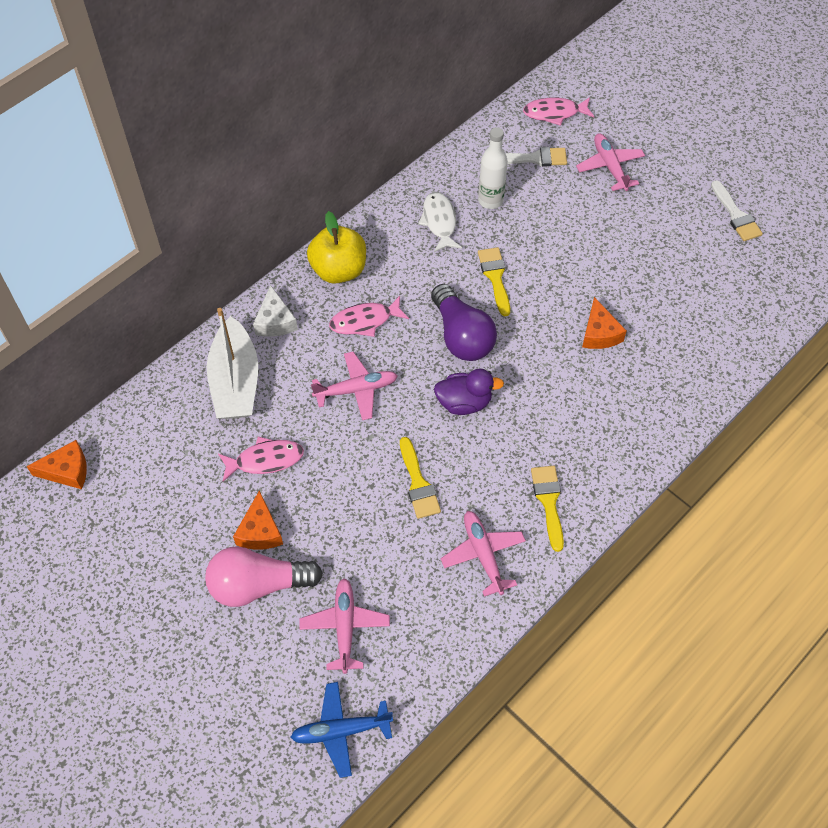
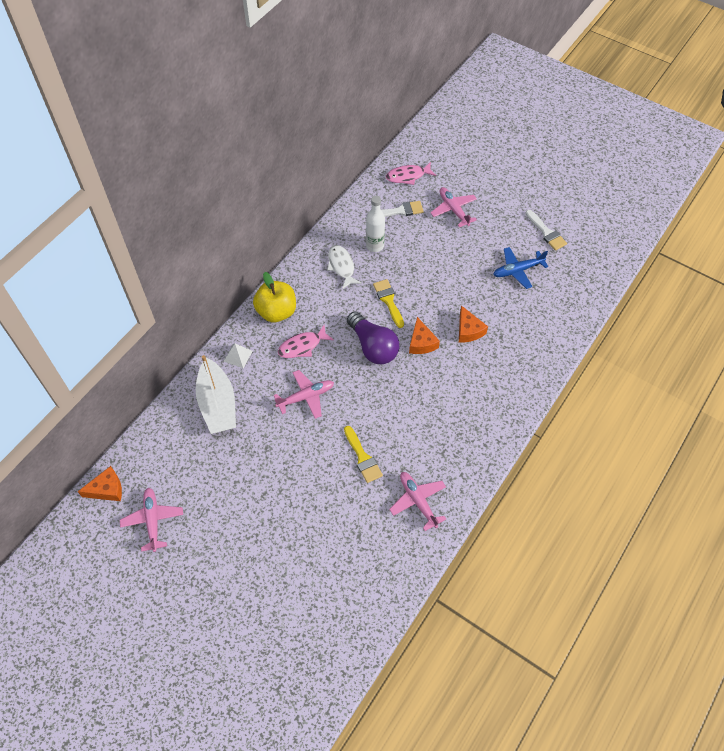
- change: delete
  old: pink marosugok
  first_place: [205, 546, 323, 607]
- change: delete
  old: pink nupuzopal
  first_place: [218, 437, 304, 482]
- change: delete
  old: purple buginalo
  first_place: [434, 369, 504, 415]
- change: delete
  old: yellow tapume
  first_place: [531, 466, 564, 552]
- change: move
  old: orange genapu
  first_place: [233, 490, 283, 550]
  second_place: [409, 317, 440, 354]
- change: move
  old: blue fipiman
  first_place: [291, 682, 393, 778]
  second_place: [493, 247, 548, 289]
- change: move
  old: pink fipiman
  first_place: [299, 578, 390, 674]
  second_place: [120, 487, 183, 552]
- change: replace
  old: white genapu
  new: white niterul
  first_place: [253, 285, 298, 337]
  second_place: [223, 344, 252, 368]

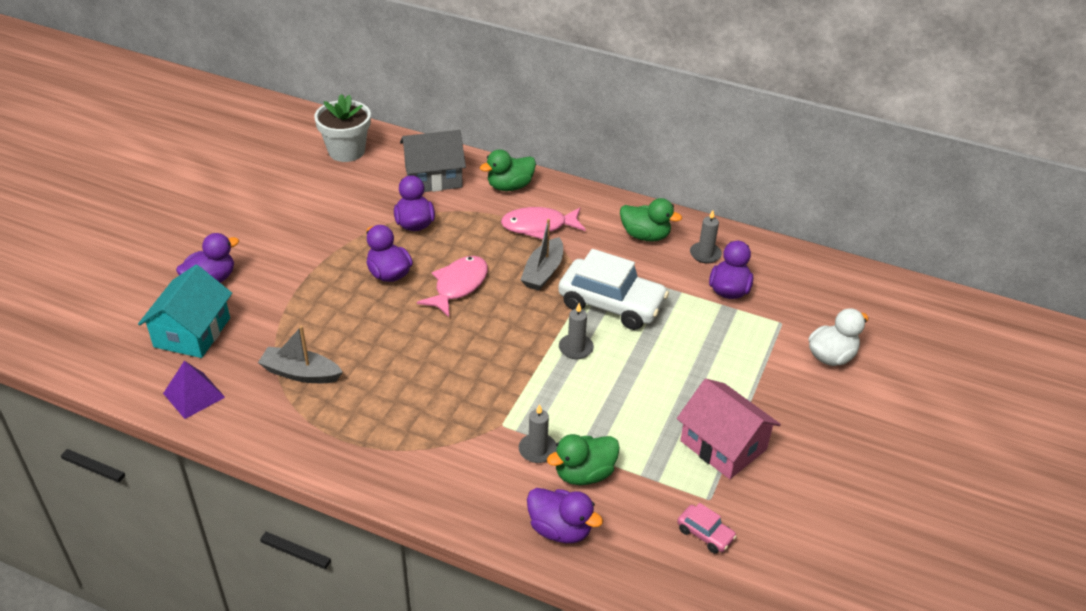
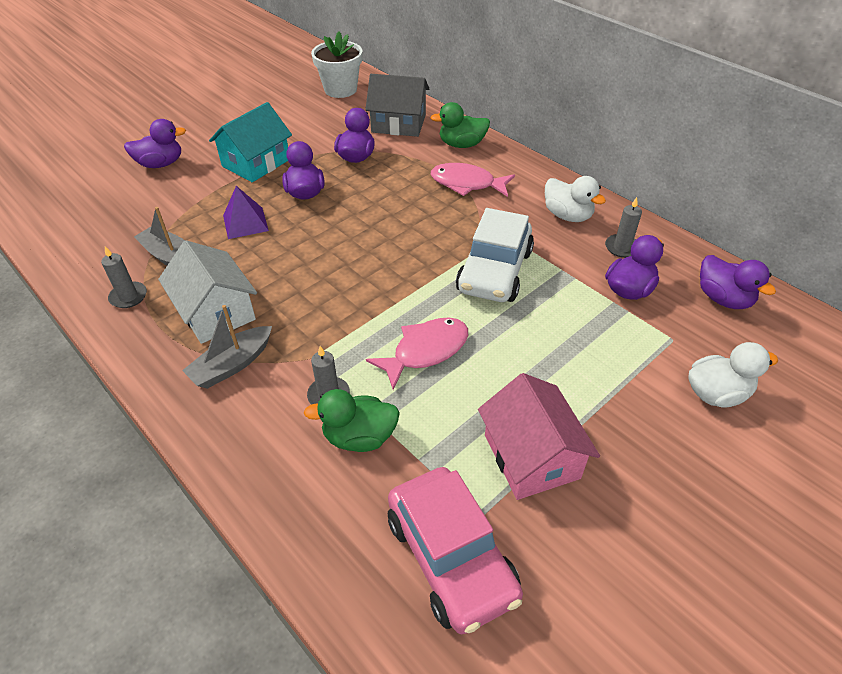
- change: insert
  new: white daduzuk
  second_place: [158, 240, 257, 344]
- change: move
  old: turquoise daduzuk
  first_place: [138, 265, 232, 358]
  second_place: [209, 102, 292, 182]
- change: move
  old: purple niterul
  first_place: [163, 361, 225, 419]
  second_place: [223, 186, 269, 239]
- change: move
  old: pink nupuzopal
  first_place: [417, 256, 488, 317]
  second_place: [366, 317, 468, 390]
- change: move
  old: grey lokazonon
  first_place: [520, 219, 563, 291]
  second_place: [182, 305, 272, 389]
- change: move
  old: purple buginalo
  first_place: [527, 488, 603, 543]
  second_place: [700, 255, 776, 309]
- change: move
  old: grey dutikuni
  first_place: [559, 303, 594, 359]
  second_place: [101, 246, 147, 308]
- change: recolor
  old: green buginalo
  new: white buginalo
  first_place: [620, 198, 682, 242]
  second_place: [545, 176, 606, 222]
- change: rotate
  old: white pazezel
  first_place: [558, 249, 669, 330]
  second_place: [456, 208, 534, 302]
  degrees: 60
- change: resize
  old: pink pazezel
  first_place: [677, 503, 737, 554]
  second_place: [388, 467, 523, 634]
  factor: 2.23

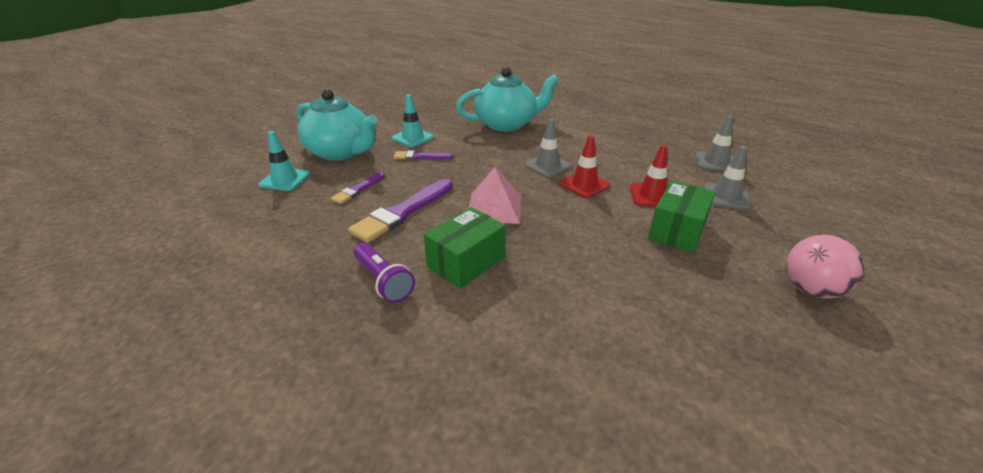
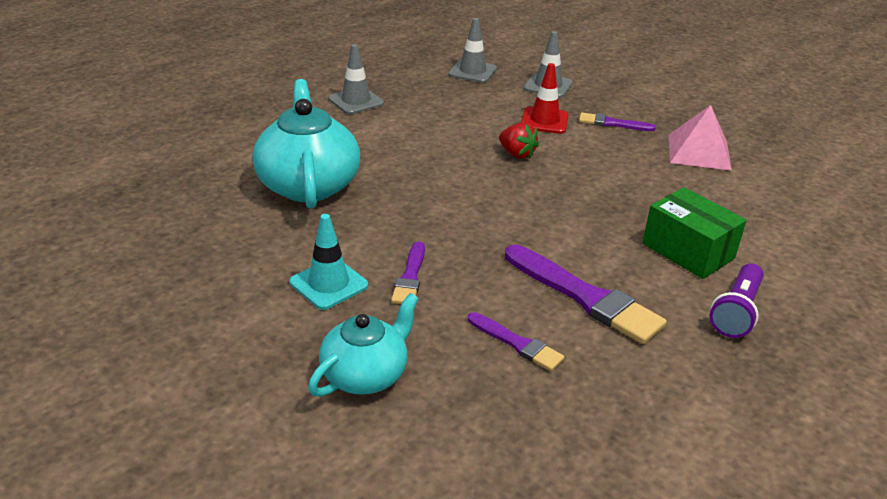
- change: delete
  old: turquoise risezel
  first_place: [259, 131, 310, 191]
- change: delete
  old: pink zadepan
  first_place: [786, 235, 864, 299]
- change: move
  old: pink niterul
  first_place: [469, 167, 521, 224]
  second_place: [669, 105, 732, 171]
- change: move
  old: grey risezel
  first_place: [524, 119, 571, 177]
  second_place: [328, 44, 384, 114]
- change: replace
  old: red risezel
  new: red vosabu
  first_place: [560, 135, 610, 198]
  second_place: [499, 122, 539, 159]
- change: replace
  old: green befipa
  new: purple tapume
  first_place: [648, 181, 716, 253]
  second_place: [579, 113, 656, 131]
- change: rotate
  old: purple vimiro
  first_place: [354, 242, 415, 303]
  second_place: [709, 264, 764, 338]
  degrees: 150
- change: resize
  old: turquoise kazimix
  first_place: [296, 89, 378, 161]
  second_place: [308, 293, 419, 397]
  factor: 0.62

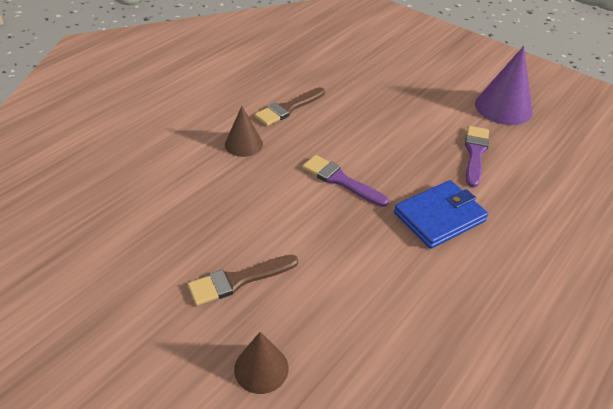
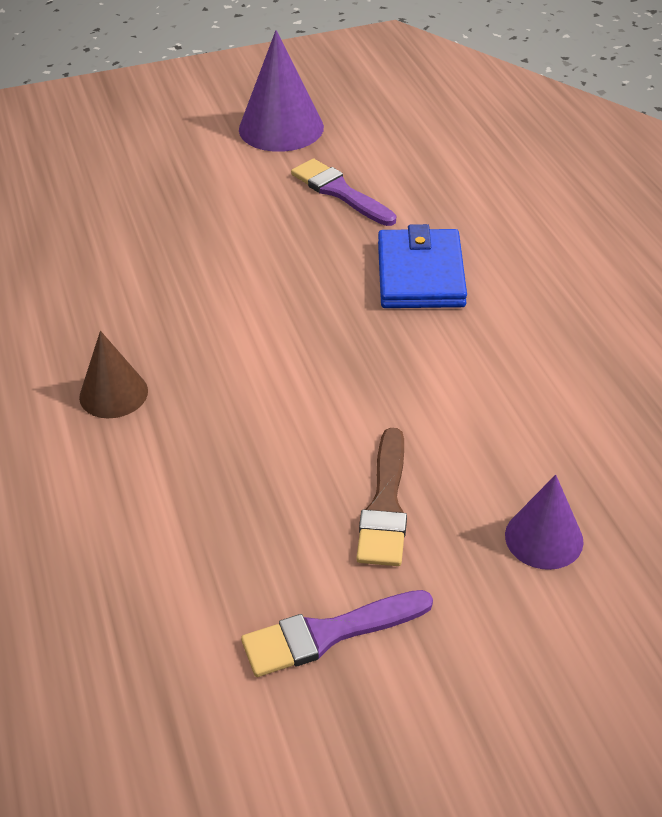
- change: delete
  old: brown tapume
  first_place: [254, 87, 325, 126]
- change: move
  old: purple tapume
  first_place: [302, 155, 389, 207]
  second_place: [241, 590, 433, 677]
- change: recolor
  old: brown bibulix
  new: purple bibulix
  first_place: [234, 332, 288, 394]
  second_place: [505, 475, 584, 570]

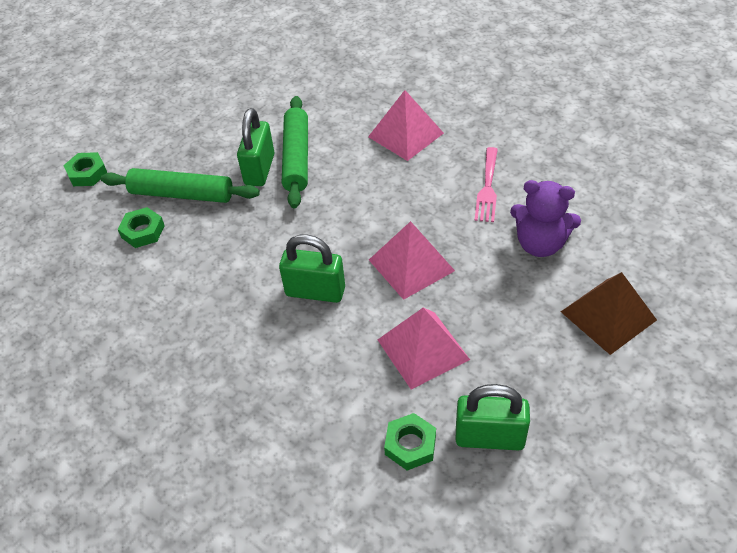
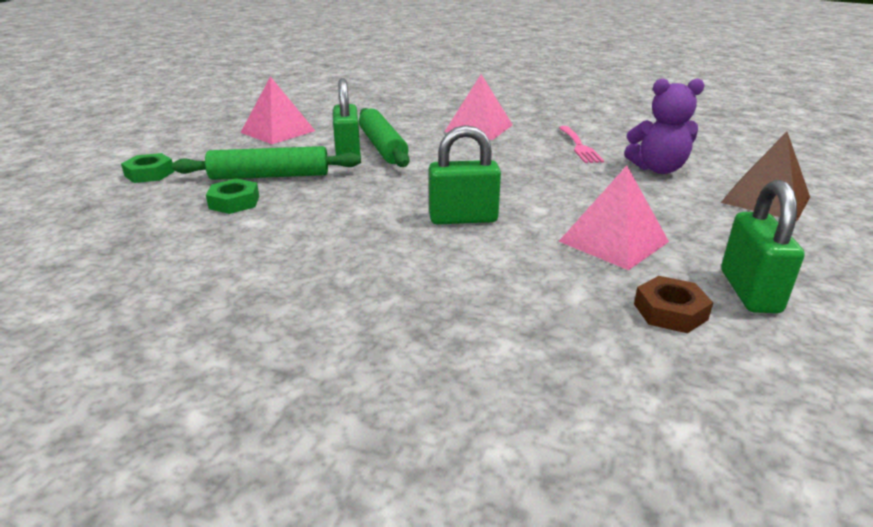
- change: move
  old: pink niterul
  first_place: [369, 221, 455, 300]
  second_place: [240, 76, 315, 144]
- change: recolor
  old: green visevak
  new: brown visevak
  first_place: [384, 413, 436, 471]
  second_place: [634, 276, 713, 333]
- change: rotate
  old: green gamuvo
  first_place: [456, 384, 530, 450]
  second_place: [721, 180, 805, 313]
  degrees: -75

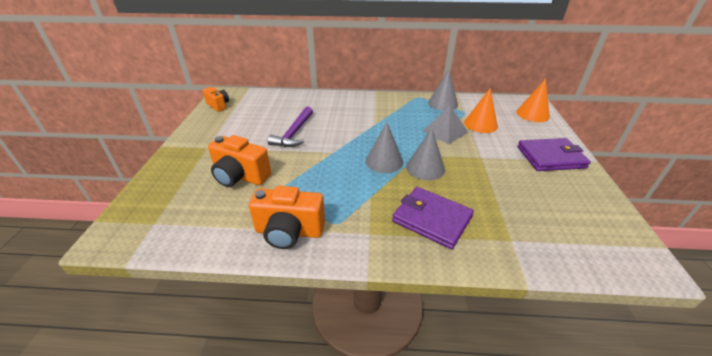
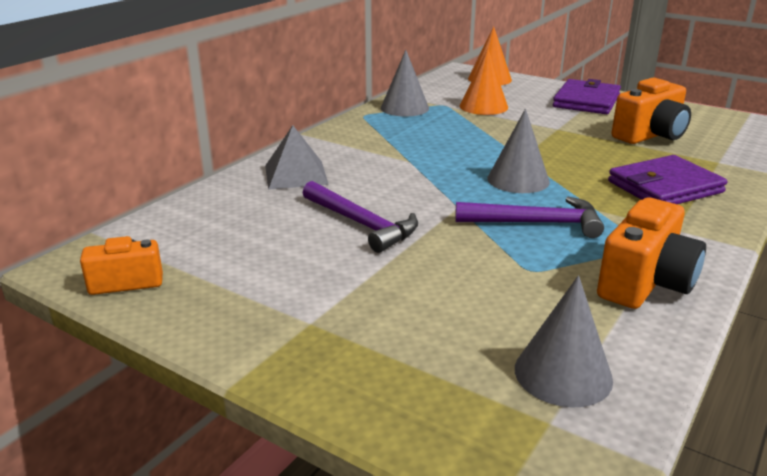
- change: insert
  new: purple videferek
  second_place: [455, 197, 604, 238]
- change: move
  old: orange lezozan
  first_place: [208, 135, 271, 187]
  second_place: [612, 78, 691, 144]
- change: move
  old: grey bibulix
  first_place: [406, 128, 445, 180]
  second_place: [515, 275, 613, 407]
- change: move
  old: grey niterul
  first_place: [423, 106, 468, 144]
  second_place: [265, 125, 329, 190]

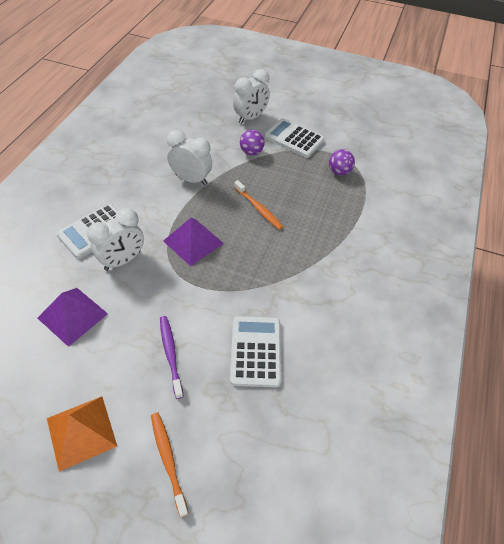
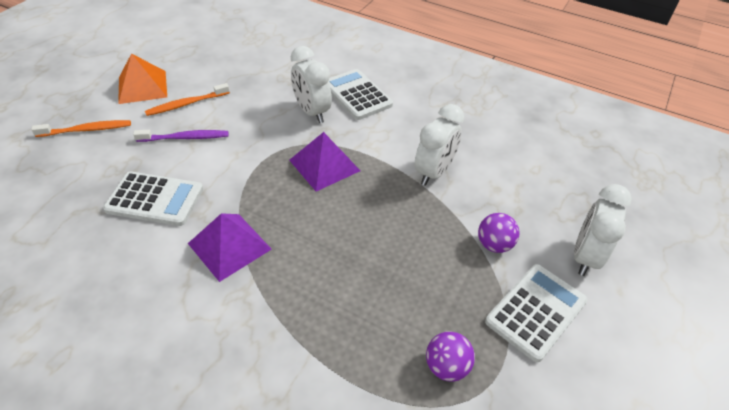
- change: move
  old: purple niterul
  first_place: [37, 288, 108, 347]
  second_place: [188, 213, 272, 282]
- change: move
  old: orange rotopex
  first_place: [234, 180, 283, 230]
  second_place: [145, 83, 230, 116]
- change: rotate
  old: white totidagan
  first_place: [233, 69, 270, 124]
  second_place: [574, 184, 632, 276]
  degrees: 60

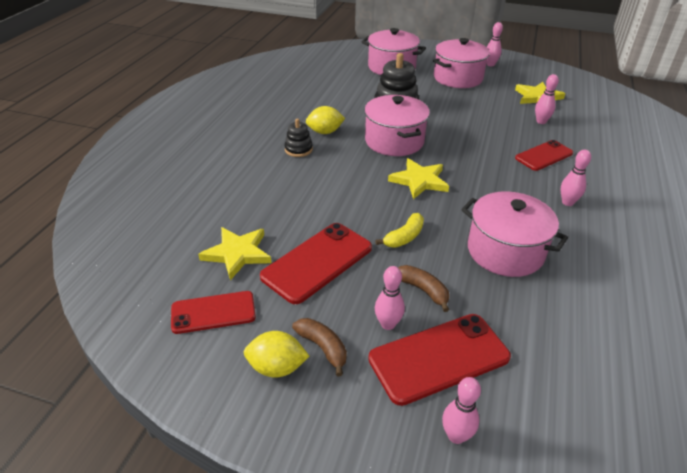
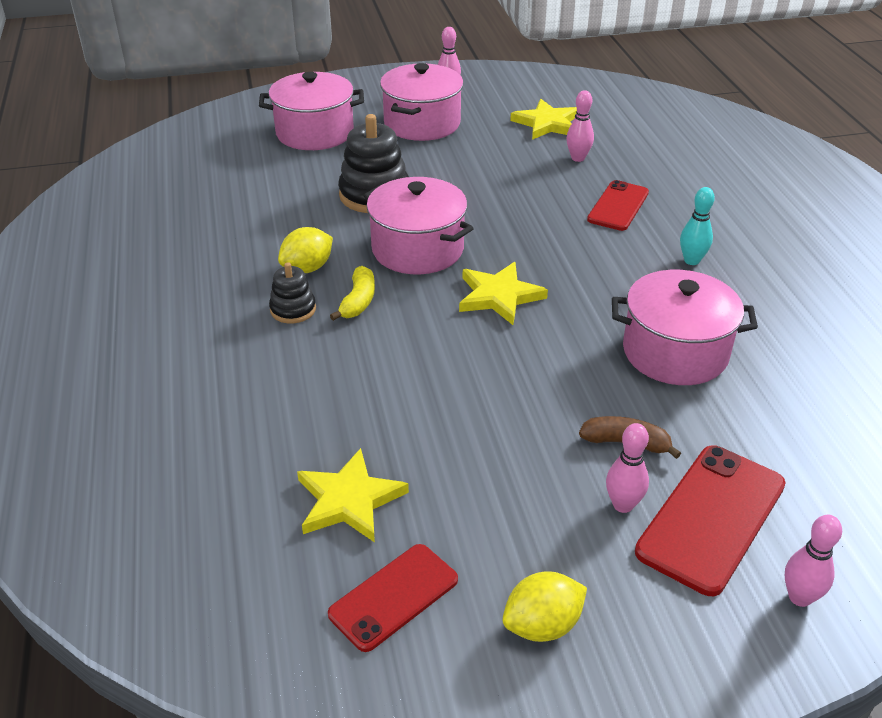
- change: delete
  old: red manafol
  first_place: [260, 223, 372, 304]
- change: delete
  old: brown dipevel
  first_place: [292, 318, 347, 376]
- change: move
  old: yellow dipevel
  first_place: [375, 213, 424, 248]
  second_place: [330, 266, 375, 321]
- change: recolor
  old: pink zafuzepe
  new: turquoise zafuzepe
  first_place: [561, 149, 591, 206]
  second_place: [680, 187, 715, 265]

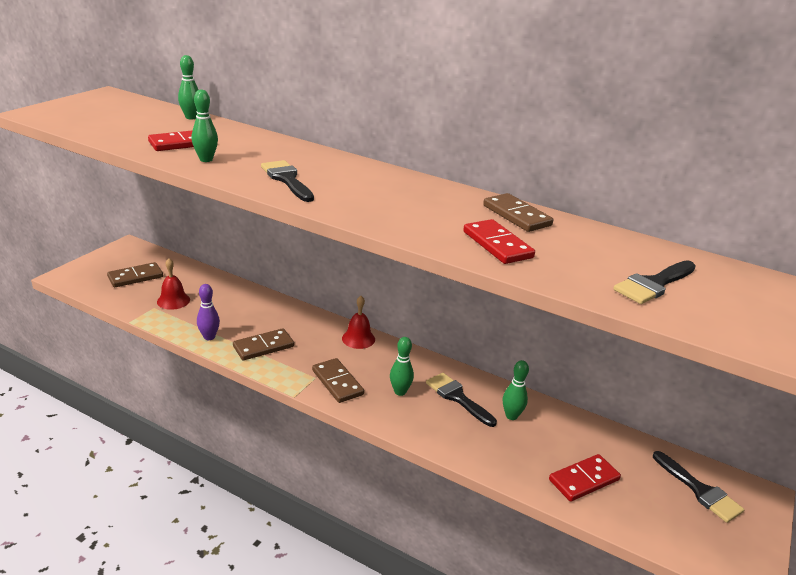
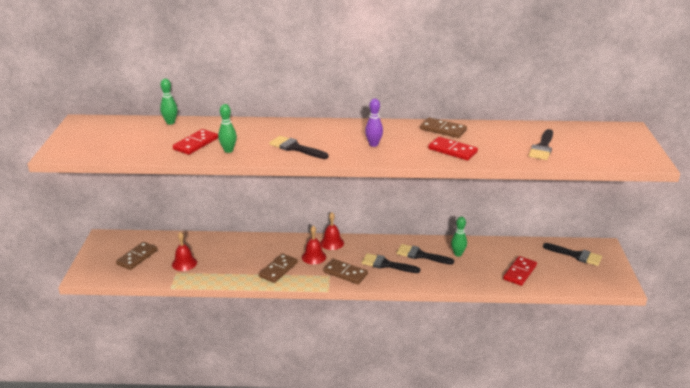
- change: insert
  new: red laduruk
  second_place: [302, 226, 326, 264]
- change: move
  old: purple zafuzepe
  first_place: [197, 284, 220, 340]
  second_place: [365, 99, 383, 147]
- change: replace
  old: green zafuzepe
  new: black tapume
  first_place: [390, 337, 414, 396]
  second_place: [362, 253, 420, 273]

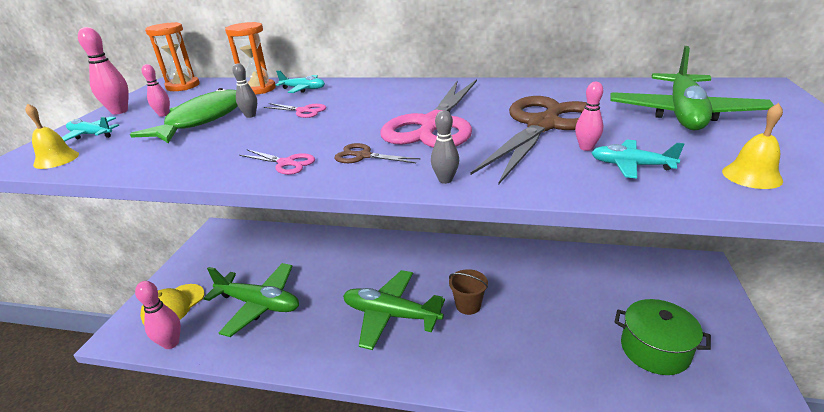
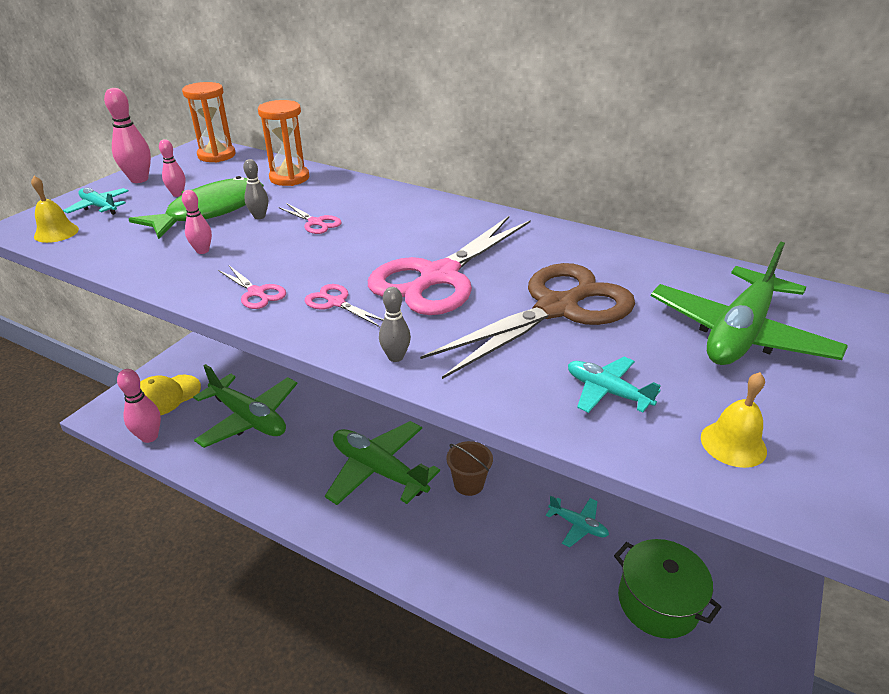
- change: move
  old: turquoise fipiman
  first_place: [276, 70, 325, 93]
  second_place: [546, 496, 609, 547]
- change: move
  old: pink zafuzepe
  first_place: [575, 82, 603, 151]
  second_place: [182, 190, 212, 254]
- change: recolor
  old: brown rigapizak
  new: pink rigapizak
  first_place: [334, 143, 420, 163]
  second_place: [305, 284, 384, 327]

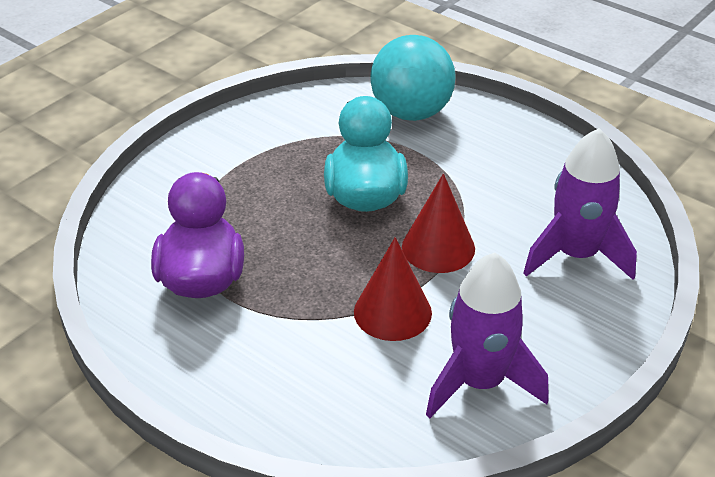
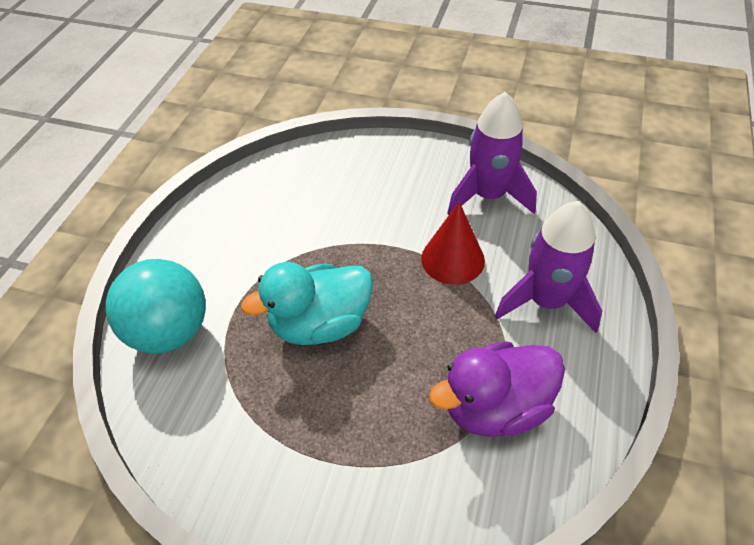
- change: delete
  old: red bibulix
  first_place: [402, 173, 475, 273]
- change: move
  old: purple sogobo
  first_place: [523, 128, 637, 280]
  second_place: [495, 201, 602, 333]

